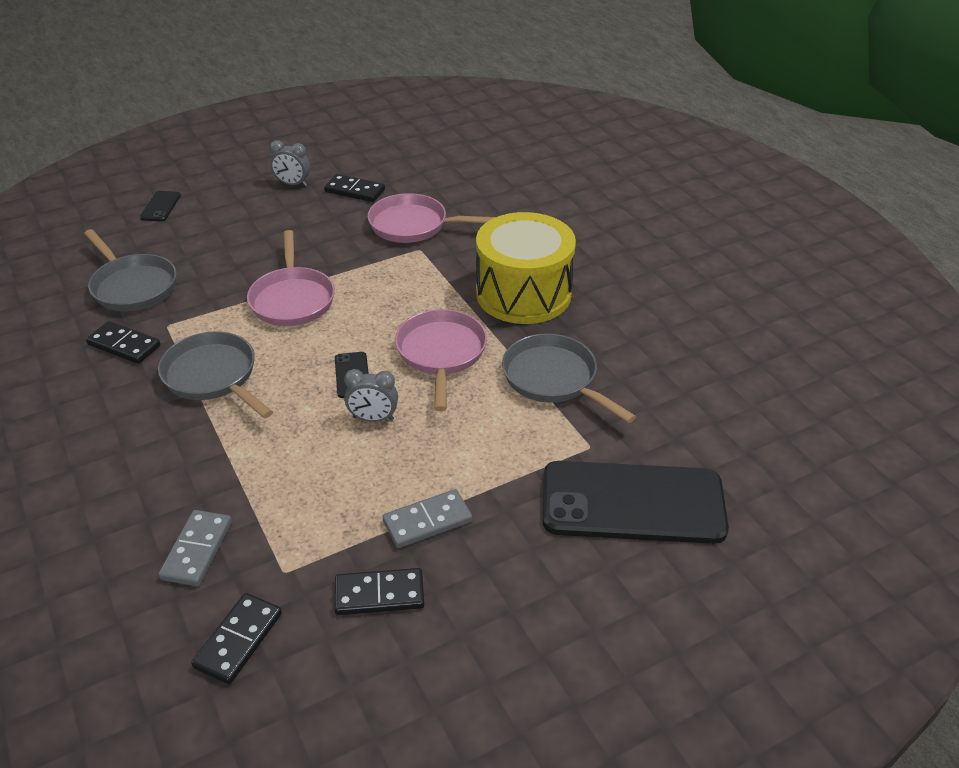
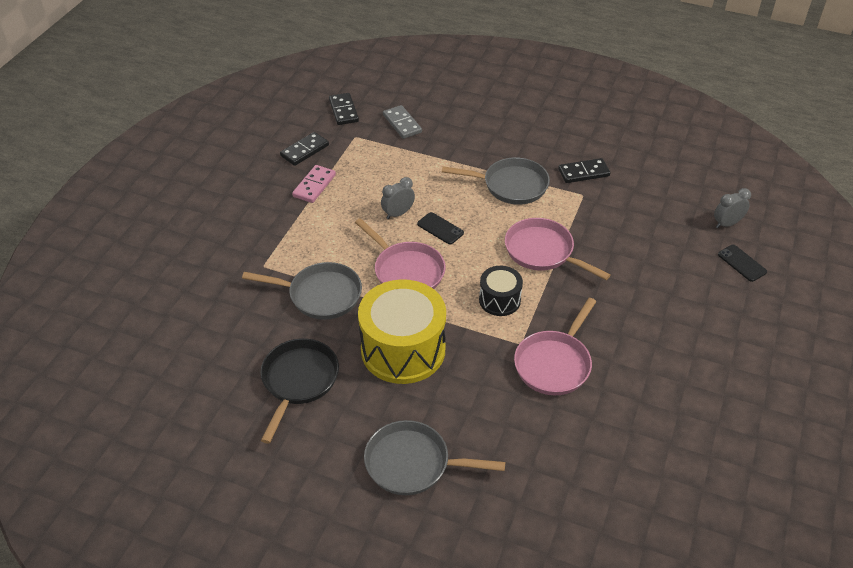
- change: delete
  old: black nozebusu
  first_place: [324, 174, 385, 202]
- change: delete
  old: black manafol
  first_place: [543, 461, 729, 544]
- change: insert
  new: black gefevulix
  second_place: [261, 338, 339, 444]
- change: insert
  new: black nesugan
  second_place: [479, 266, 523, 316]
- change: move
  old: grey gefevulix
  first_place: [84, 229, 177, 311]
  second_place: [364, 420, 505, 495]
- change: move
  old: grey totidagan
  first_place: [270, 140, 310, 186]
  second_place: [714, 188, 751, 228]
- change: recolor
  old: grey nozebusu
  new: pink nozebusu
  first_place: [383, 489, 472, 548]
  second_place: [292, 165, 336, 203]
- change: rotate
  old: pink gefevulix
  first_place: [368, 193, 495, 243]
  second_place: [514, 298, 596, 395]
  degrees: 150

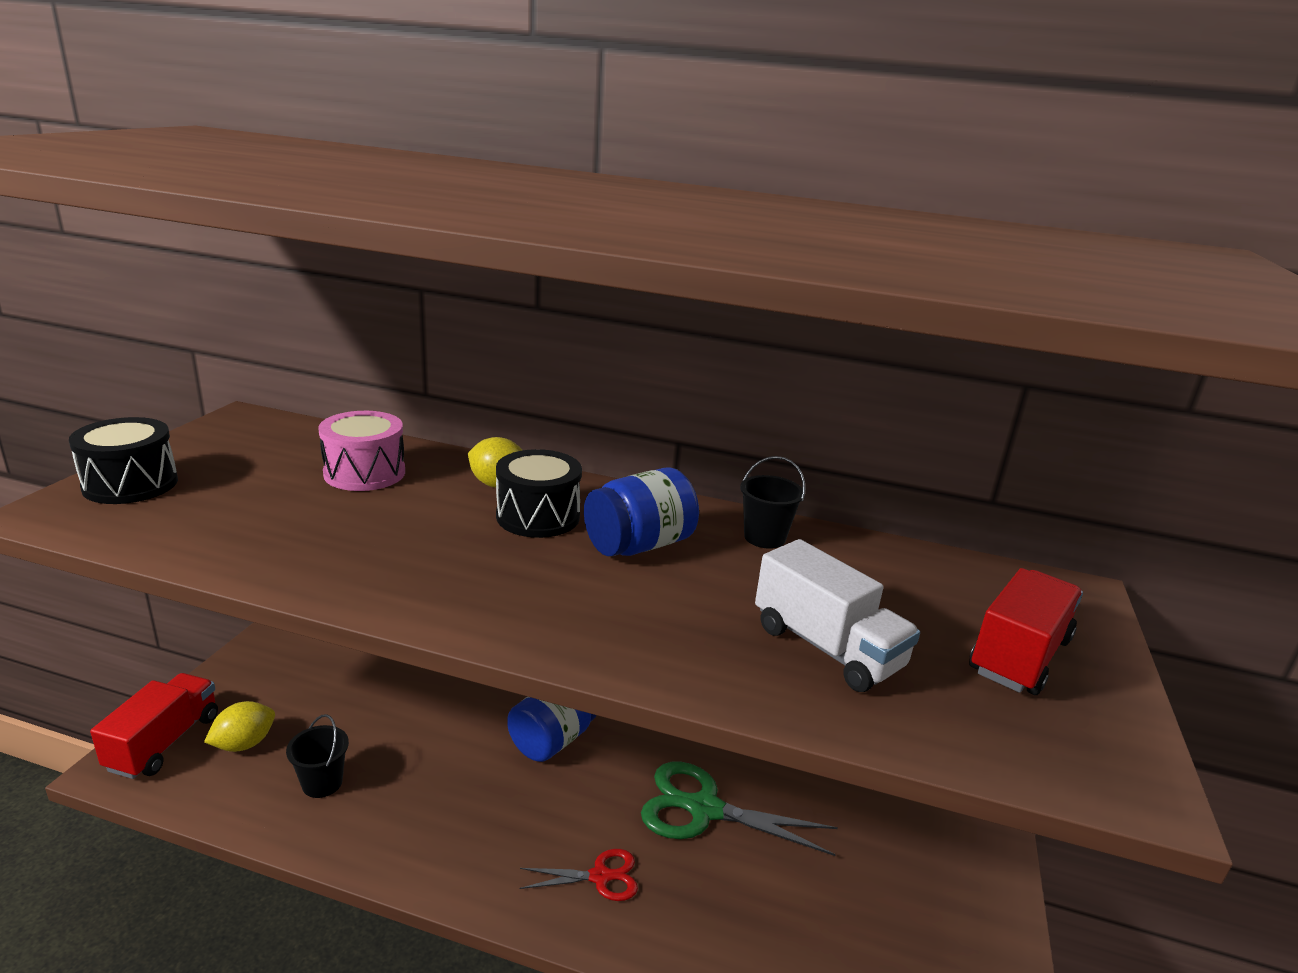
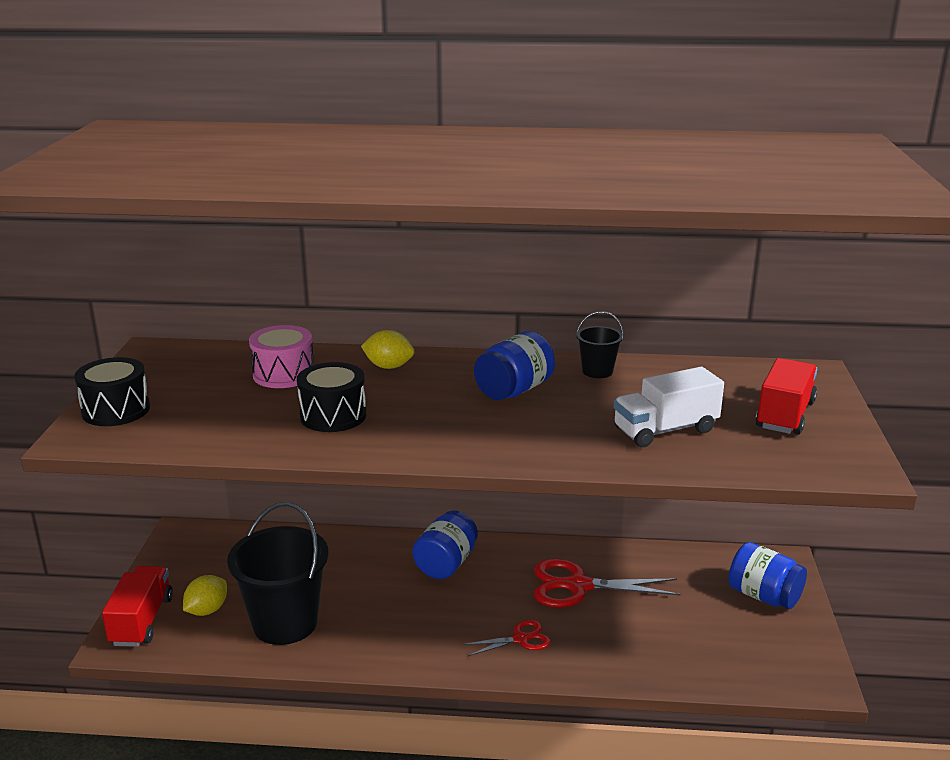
- change: insert
  new: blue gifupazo
  second_place: [729, 542, 807, 609]
- change: move
  old: black nesugan
  first_place: [496, 449, 582, 538]
  second_place: [297, 362, 366, 432]
- change: recolor
  old: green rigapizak
  new: red rigapizak
  first_place: [641, 762, 838, 856]
  second_place: [534, 559, 680, 608]
- change: rotate
  old: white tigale
  first_place: [755, 539, 920, 692]
  second_place: [613, 367, 724, 447]
  degrees: 120
- change: resize
  old: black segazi
  first_place: [286, 714, 349, 798]
  second_place: [227, 502, 328, 645]
  factor: 2.13

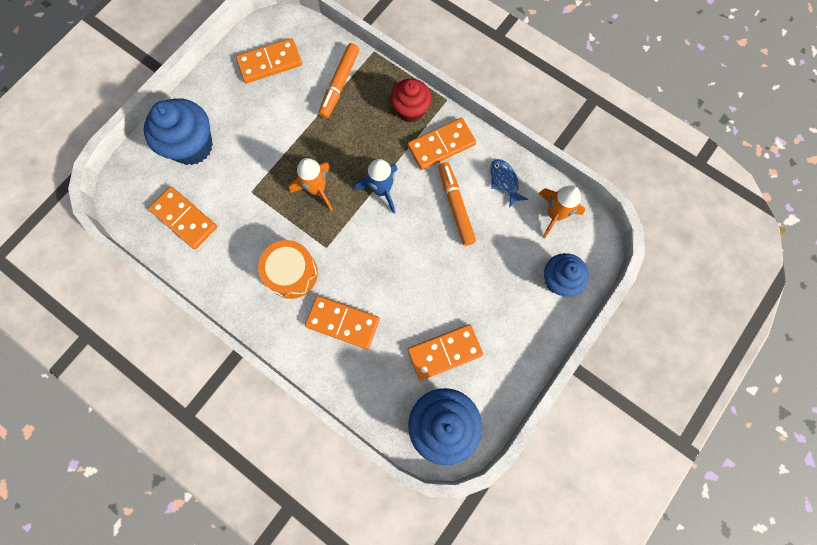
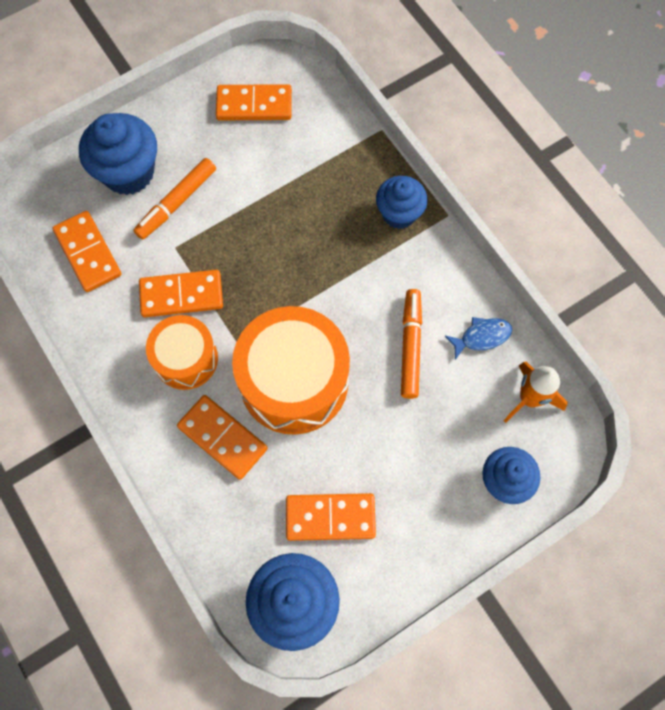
- change: delete
  old: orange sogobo
  first_place: [289, 158, 333, 211]
- change: delete
  old: blue sogobo
  first_place: [355, 159, 398, 214]
- change: insert
  new: orange nesugan
  second_place: [232, 306, 350, 435]
- change: move
  old: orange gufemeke
  first_place: [319, 43, 359, 118]
  second_place: [133, 158, 216, 240]
- change: move
  old: orange nozebusu
  first_place: [407, 118, 476, 170]
  second_place: [139, 270, 223, 317]
- change: recolor
  old: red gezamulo
  new: blue gezamulo
  first_place: [390, 79, 431, 122]
  second_place: [376, 176, 427, 229]
- change: rotate
  old: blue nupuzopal
  first_place: [490, 159, 528, 208]
  second_place: [445, 317, 512, 360]
  degrees: 75

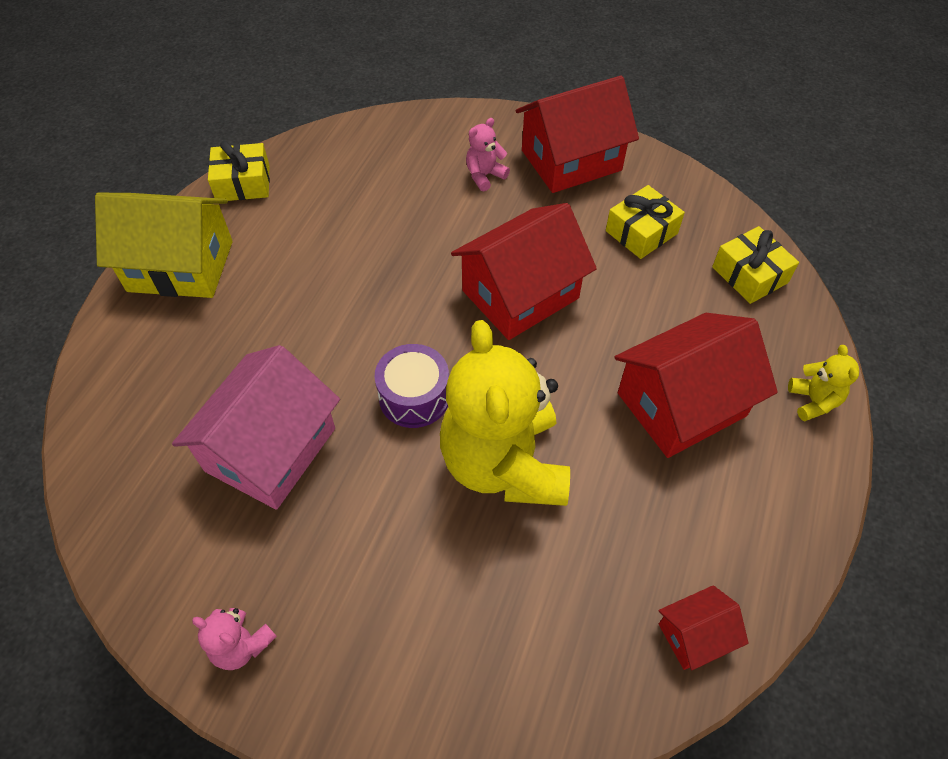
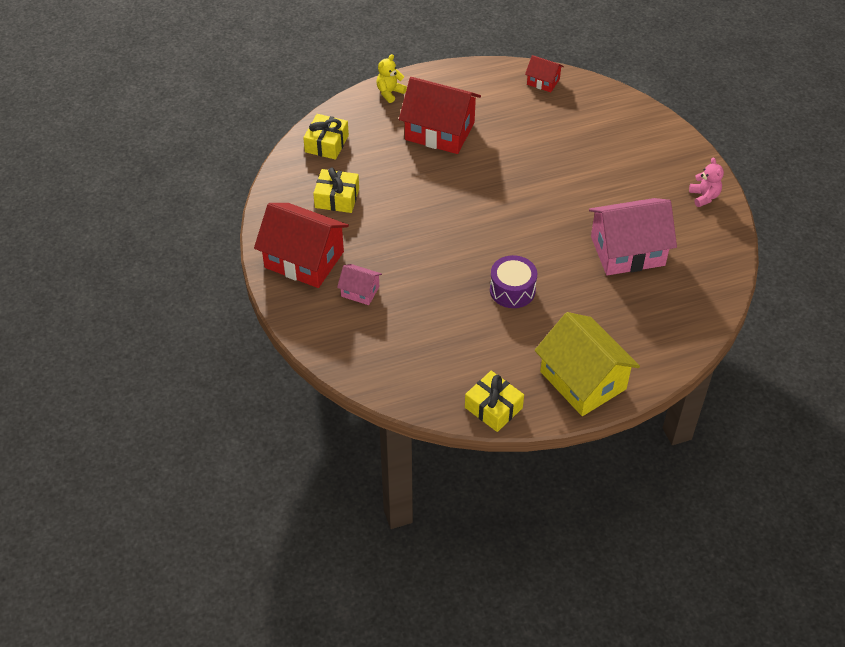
- change: delete
  old: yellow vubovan
  first_place: [440, 320, 570, 506]
- change: delete
  old: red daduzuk
  first_place: [451, 203, 597, 340]
- change: move
  old: purple nesugan
  first_place: [375, 344, 449, 428]
  second_place: [490, 255, 537, 308]
- change: replace
  old: pink vubovan
  new: pink daduzuk
  first_place: [466, 118, 510, 192]
  second_place: [337, 264, 382, 305]

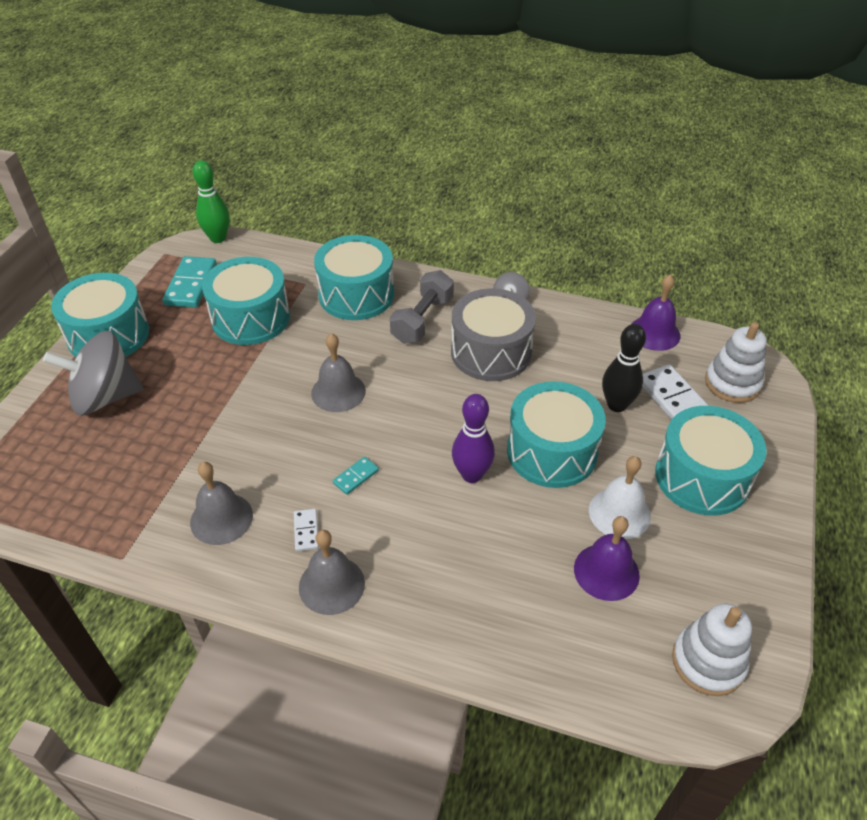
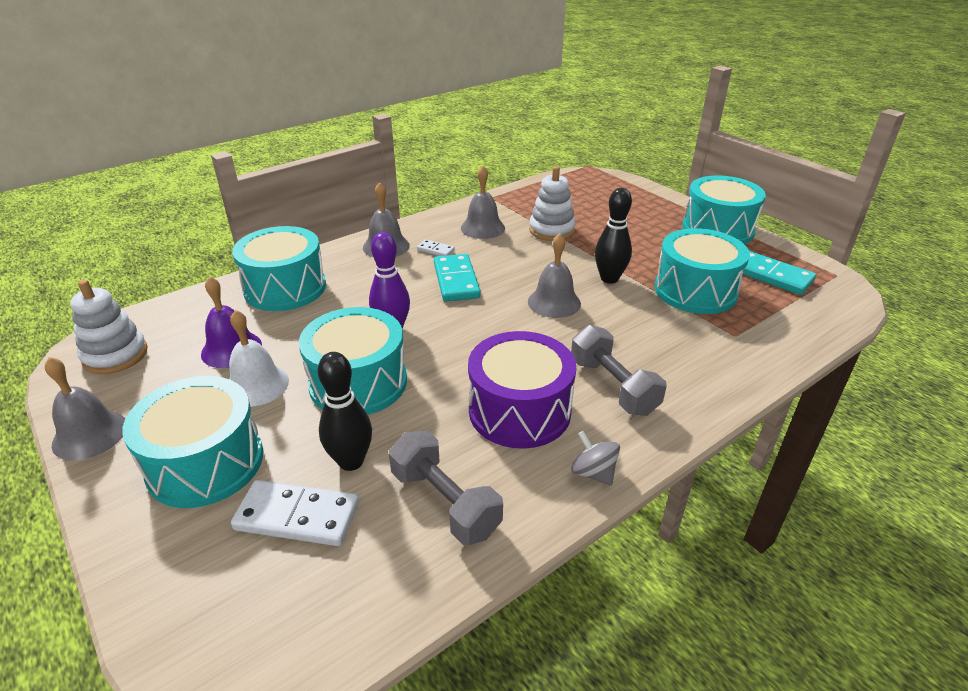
- change: delete
  old: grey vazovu
  first_place: [43, 331, 143, 416]
- change: delete
  old: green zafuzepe
  first_place: [193, 160, 230, 243]
- change: delete
  old: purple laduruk
  first_place: [632, 274, 680, 351]
- change: insert
  new: grey laduruk
  second_place: [45, 357, 125, 460]
- change: insert
  new: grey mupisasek
  second_place: [389, 431, 503, 545]
- change: insert
  new: black zafuzepe
  second_place: [595, 188, 632, 284]
- change: move
  old: turquoise nesugan
  first_place: [314, 235, 394, 320]
  second_place: [232, 226, 326, 311]
- change: move
  old: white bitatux
  first_place: [705, 322, 767, 403]
  second_place: [529, 166, 576, 241]
- change: recolor
  old: grey nesugan
  new: purple nesugan
  first_place: [451, 288, 536, 381]
  second_place: [468, 331, 576, 449]
- change: resize
  old: turquoise nozebusu
  first_place: [333, 457, 379, 495]
  second_place: [434, 254, 481, 302]
  factor: 1.97

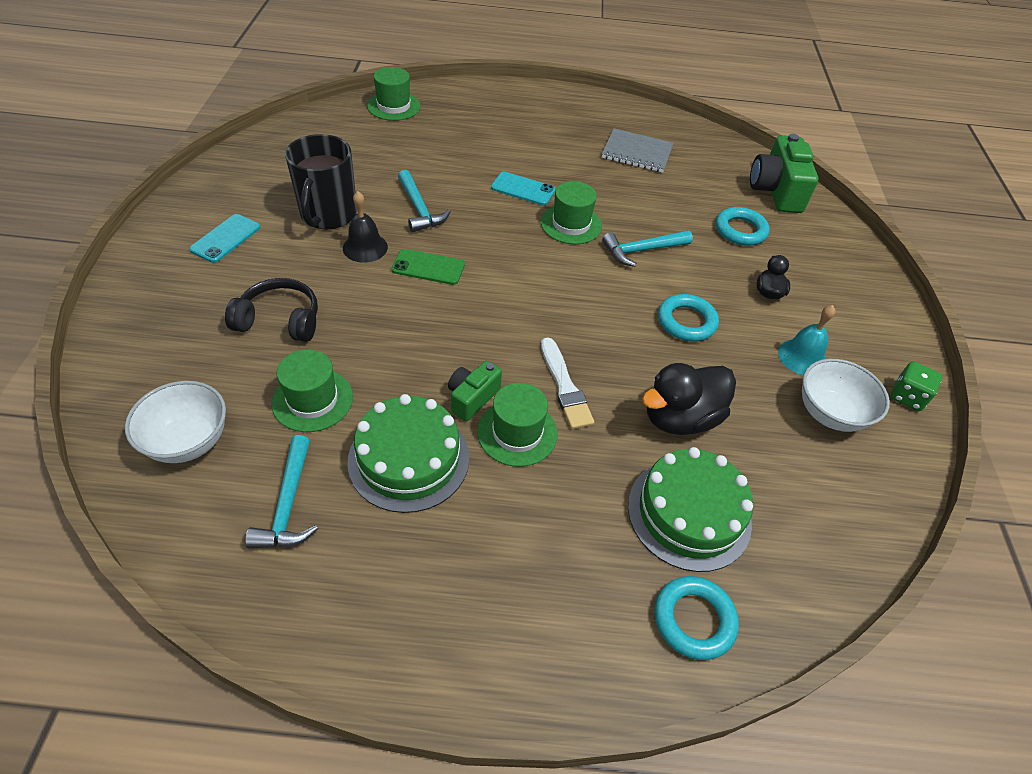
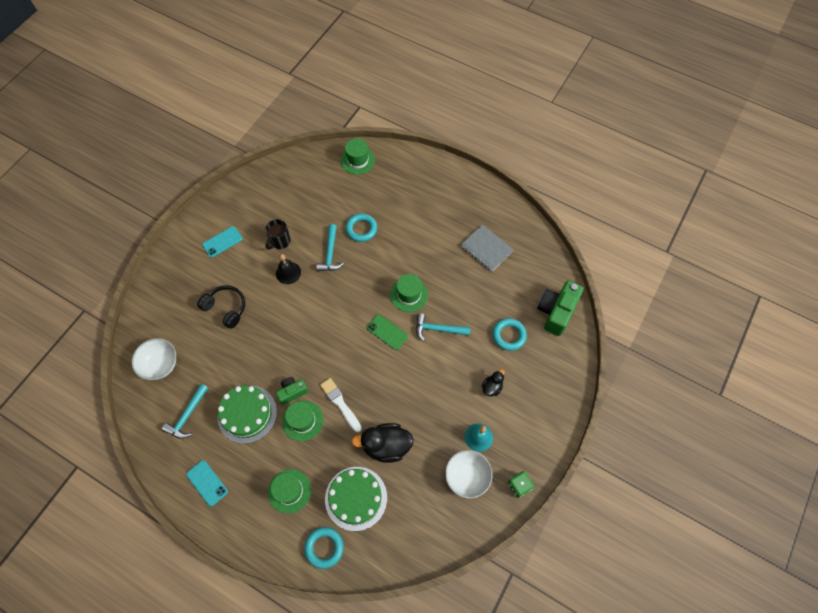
- change: move
  old: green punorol
  first_place: [271, 350, 353, 432]
  second_place: [268, 469, 311, 514]
- change: move
  old: green manafol
  first_place: [391, 249, 465, 285]
  second_place: [367, 314, 408, 350]
- change: move
  old: turquoise manafol
  first_place: [491, 172, 556, 205]
  second_place: [186, 460, 228, 506]
- change: move
  old: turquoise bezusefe
  first_place: [658, 294, 719, 341]
  second_place: [346, 213, 377, 242]
- change: rotate
  old: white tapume
  first_place: [541, 337, 594, 429]
  second_place: [320, 378, 362, 432]
  degrees: 135
- change: resize
  old: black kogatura
  first_place: [285, 134, 357, 229]
  second_place: [265, 219, 291, 249]
  factor: 0.61

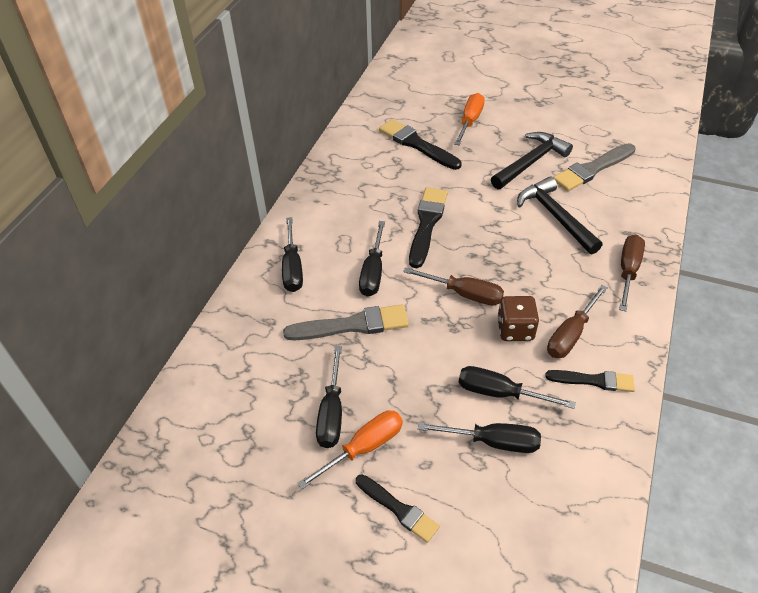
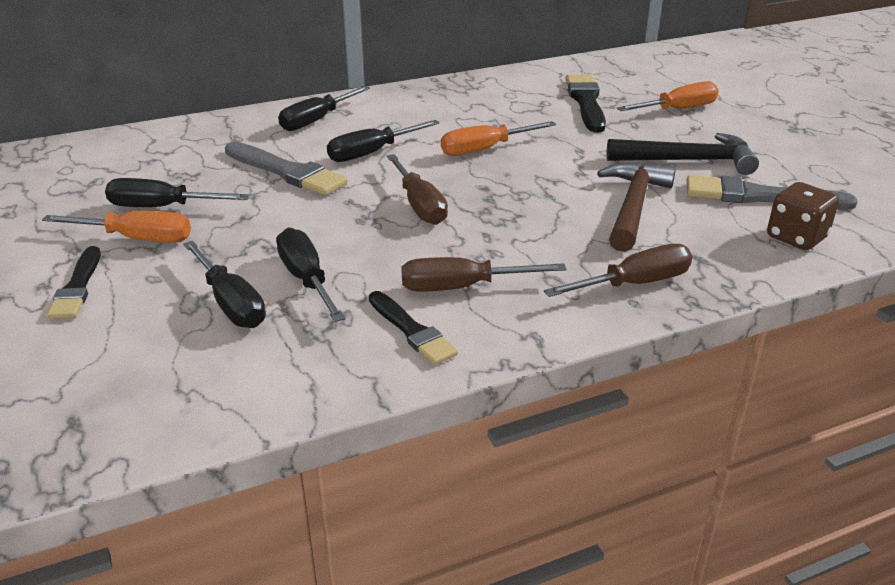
- change: move
  old: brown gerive
  first_place: [497, 296, 539, 341]
  second_place: [767, 182, 839, 250]
- change: replace
  old: black tapume
  new: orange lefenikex
  first_place: [409, 187, 448, 268]
  second_place: [441, 121, 556, 156]
- change: recolor
  old: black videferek
  new: brown videferek
  first_place: [517, 176, 602, 254]
  second_place: [597, 162, 676, 252]
- change: rotate
  old: black lefenikex
  first_place: [316, 346, 342, 448]
  second_place: [105, 178, 250, 207]
  degrees: 45

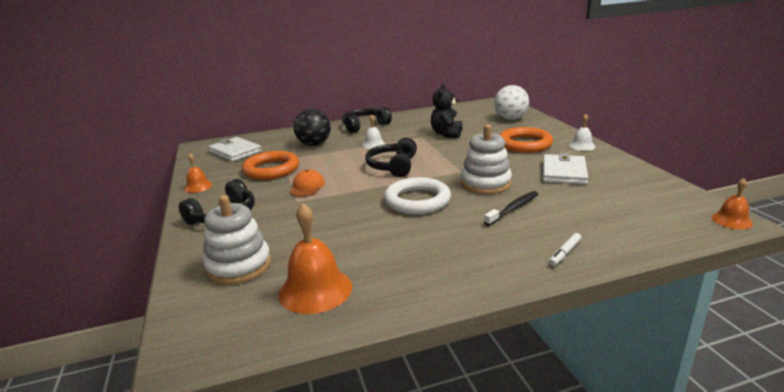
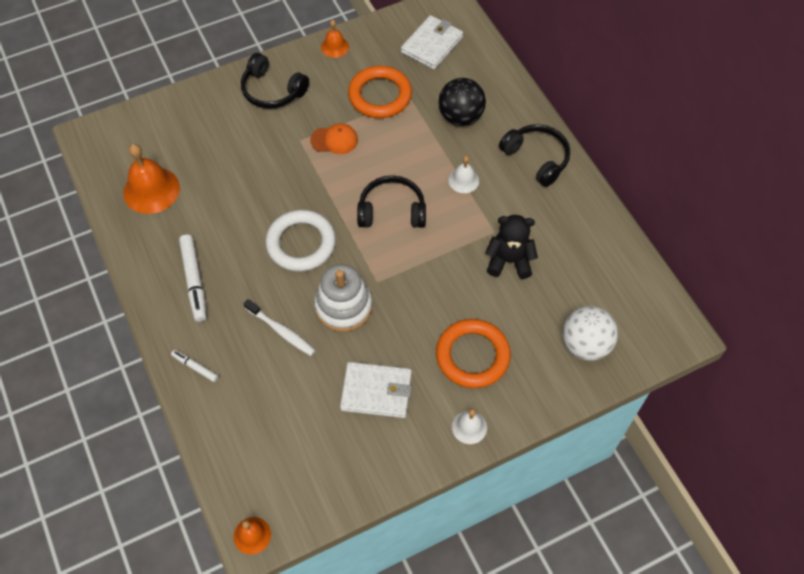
- change: delete
  old: white bitatux
  first_place: [203, 195, 271, 285]
- change: insert
  new: white gufemeke
  second_place: [179, 234, 207, 322]
- change: recolor
  old: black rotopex
  new: white rotopex
  first_place: [484, 191, 538, 226]
  second_place: [244, 299, 316, 356]

